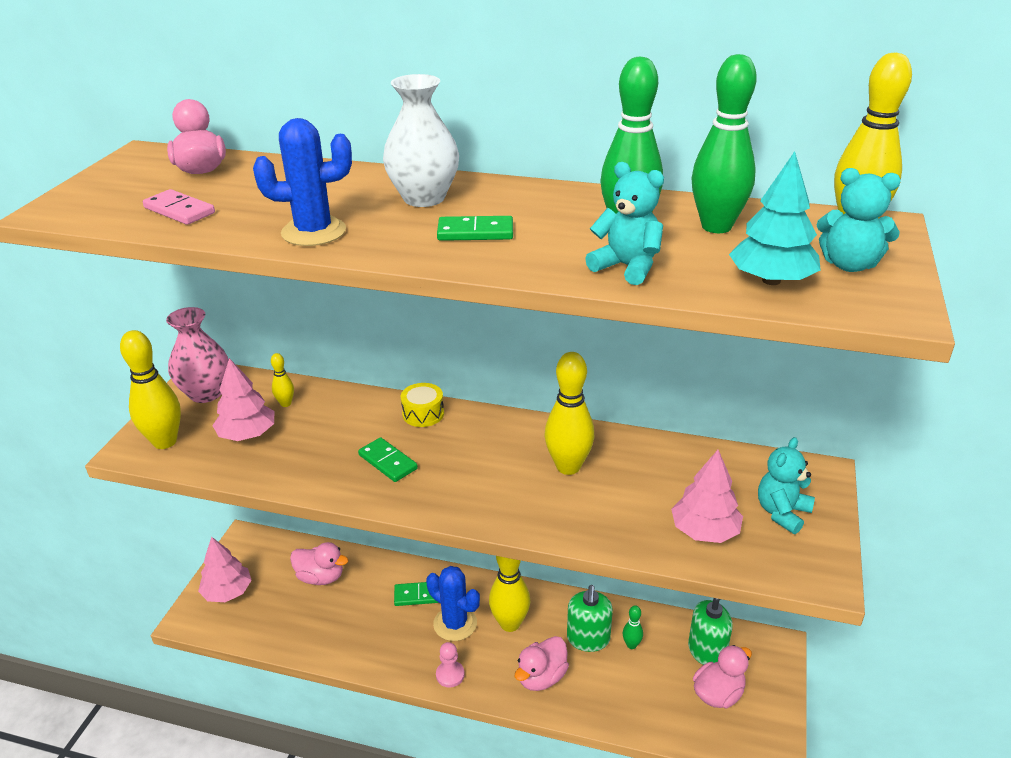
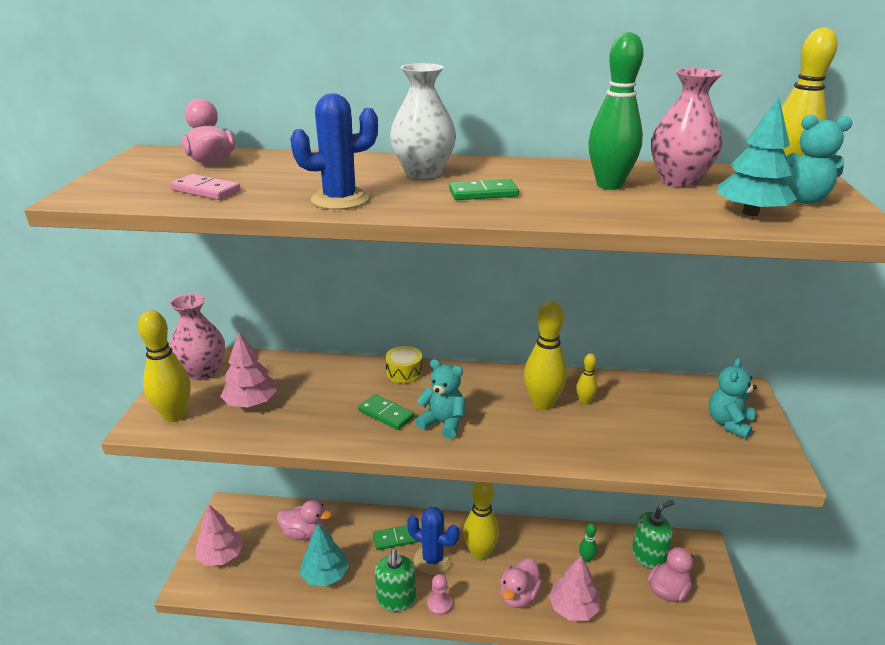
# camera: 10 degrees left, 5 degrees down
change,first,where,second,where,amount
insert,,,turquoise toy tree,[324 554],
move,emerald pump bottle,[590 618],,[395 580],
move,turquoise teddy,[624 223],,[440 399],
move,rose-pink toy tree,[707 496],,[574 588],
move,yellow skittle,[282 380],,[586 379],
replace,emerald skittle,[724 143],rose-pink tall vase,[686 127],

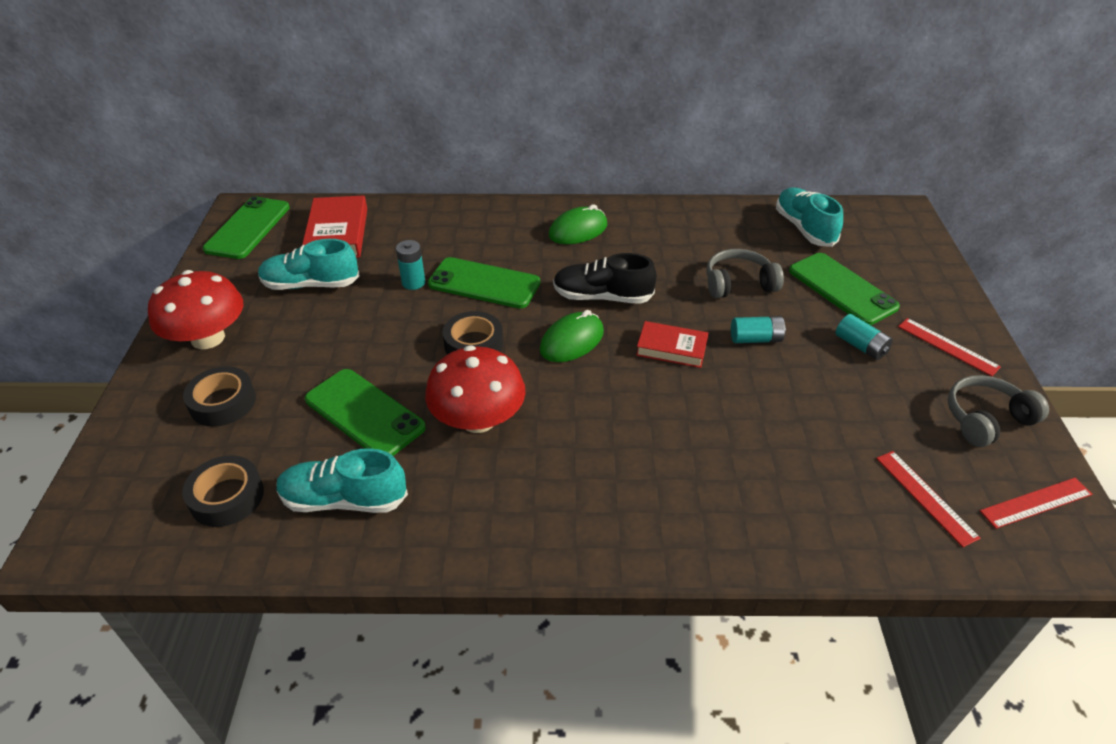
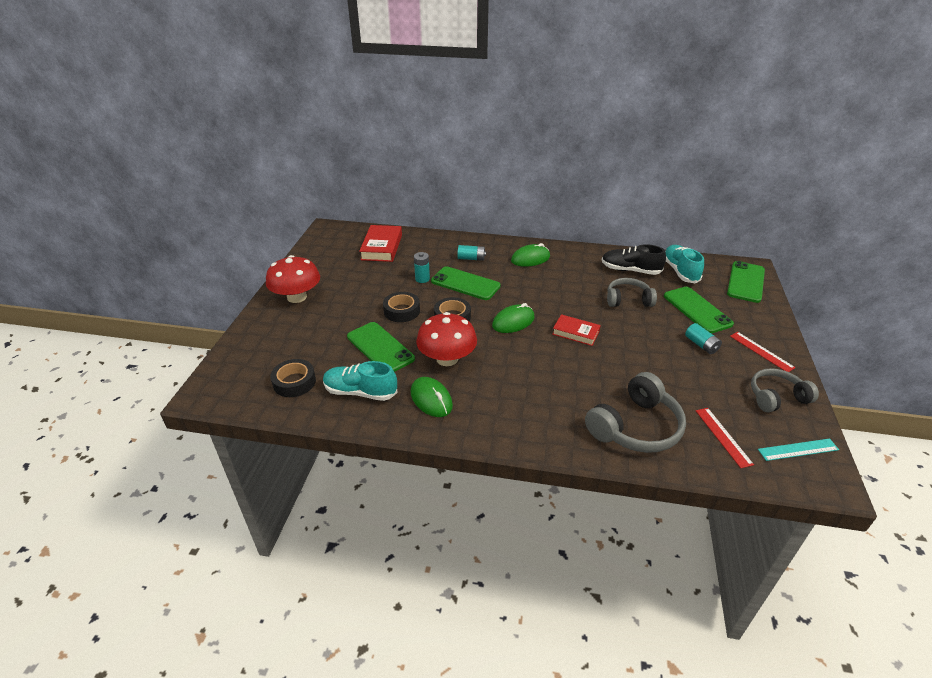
# camera: 10 degrees right, 5 degrees down
change,first,where,second,where,amount
move,jet-black sticky tape,[219 396],,[401 307],
insert,,,emerald PC mouse,[432 397],
move,turquoise power cell,[758 329],,[472 253],
insert,,,gray headset,[635 412],
move,jet-black sneaker,[605 278],,[634 259],
move,emerald mobile phone,[246 227],,[746 282],
recolor,red ruler,[1036 503],turquoise ruler,[798 450],
delete,turquoise sneaker,[309 264],,,

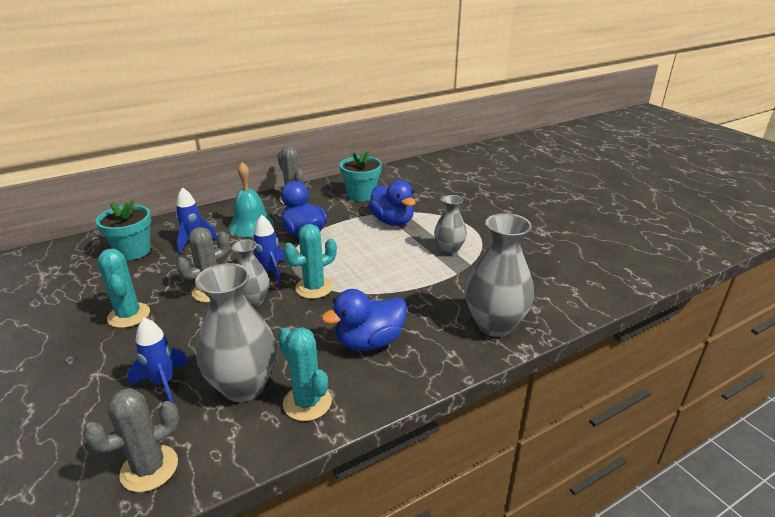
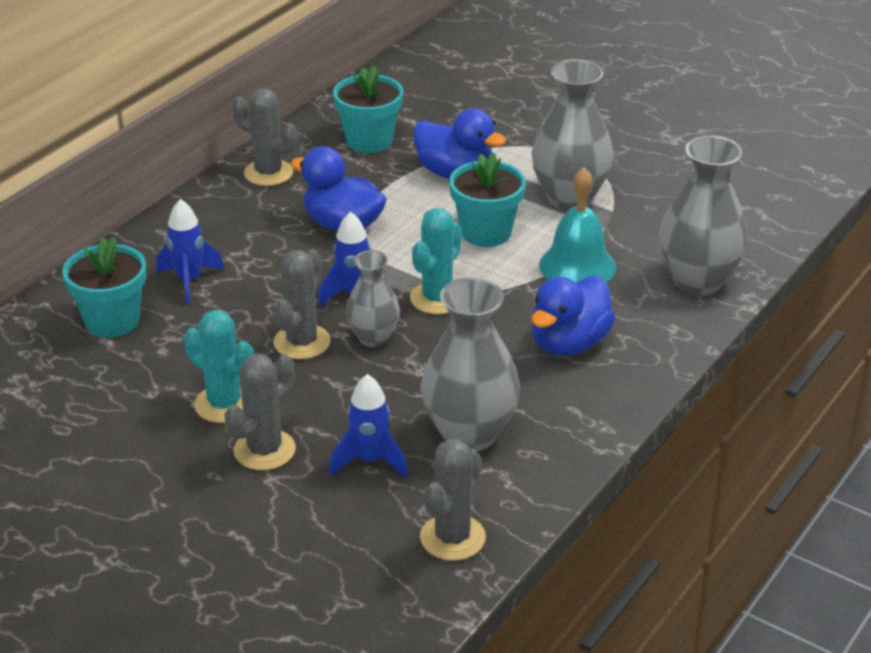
# camera: 25 degrees left, 5 degrees up
change,first,where,second,where,amount
insert,,,gray cactus,[260 412],
insert,,,turquoise flower pot,[487 199],
resize,gray tall vase,[450 225],,[572 134],x1.68
move,turquoise school bell,[251 199],,[577 225],
delete,turquoise cactus,[305 374],,,

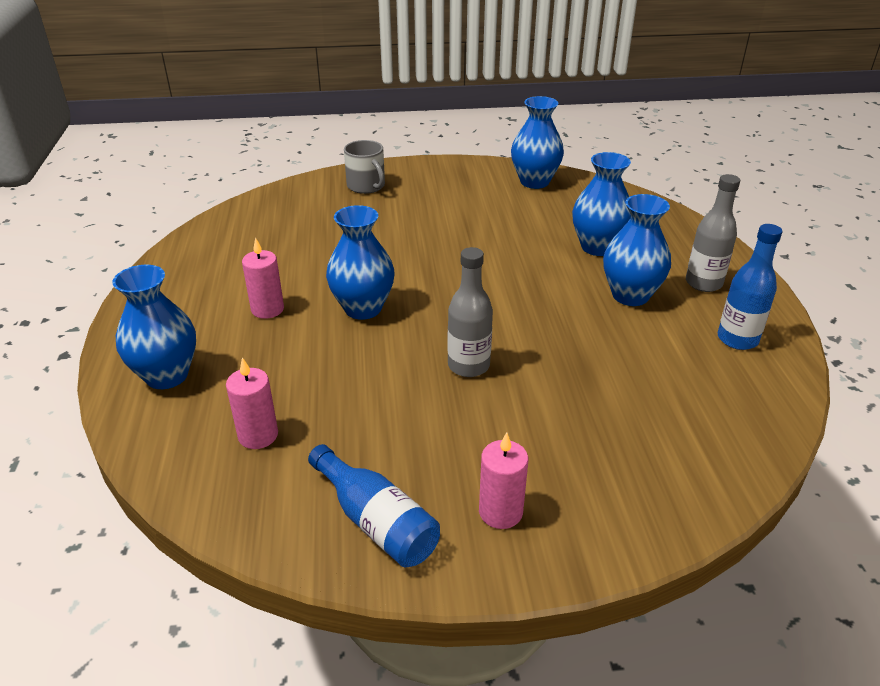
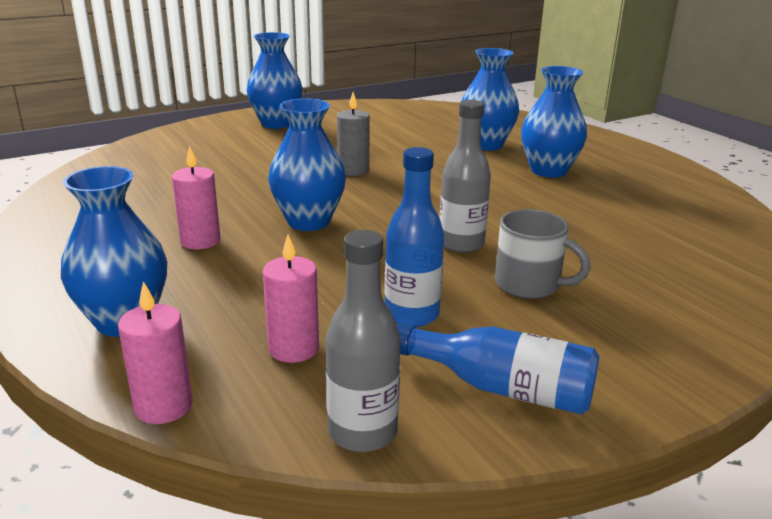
# camera: 25 degrees left, 10 degrees down
change,first,where,second,where,amount
move,rose-pink wax candle,[503 480],,[155 352],
move,cobalt tall vase,[537 142],,[274 80],
move,gray bottle,[713 233],,[363 341],
insert,,,gray wax candle,[353 134],
move,cobalt bottle,[750 287],,[414 237],
move,gray coffee mug,[364 167],,[543 254],

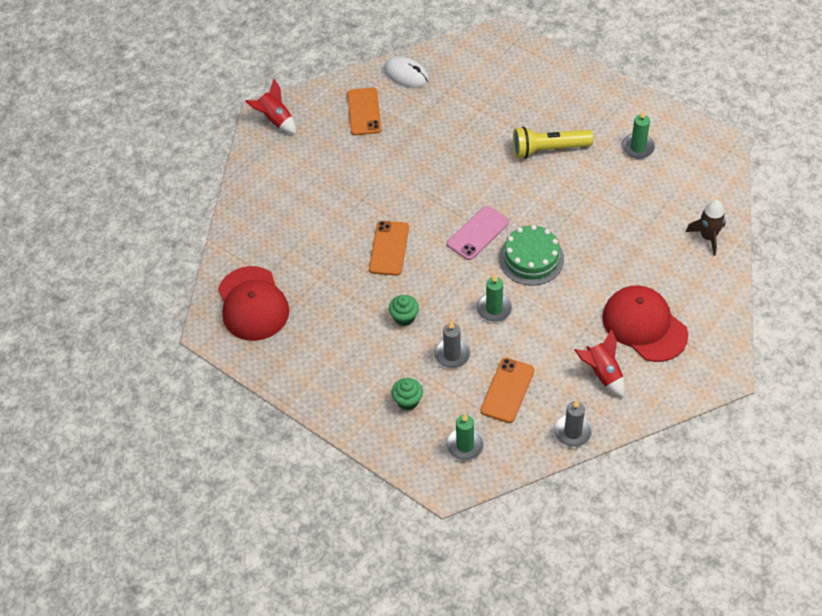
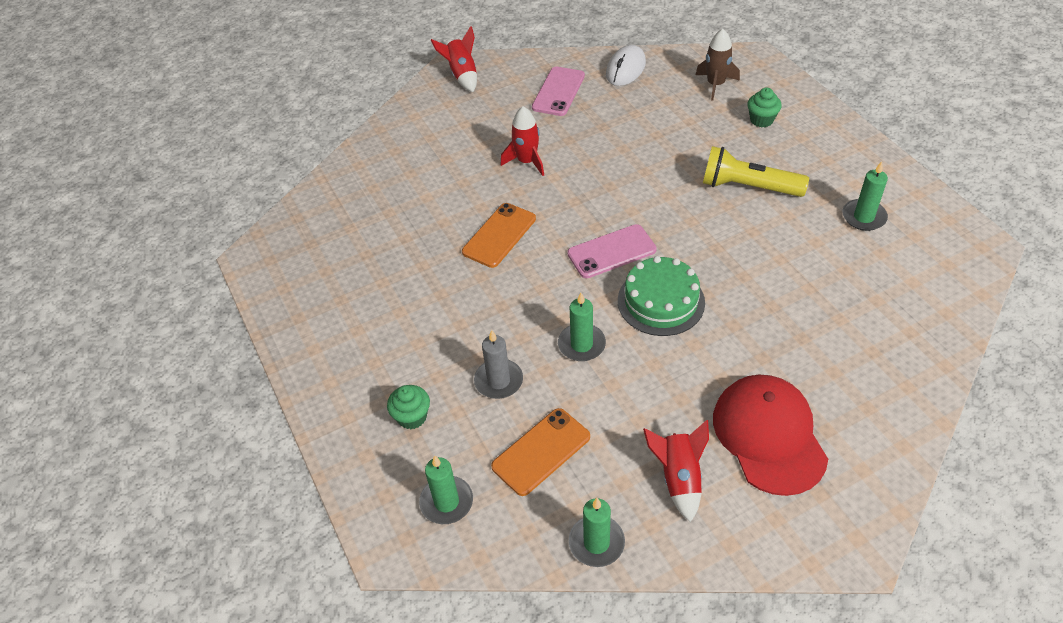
# camera: 25 degrees right, 5 degrees down
change,first,where,second,where,amount
insert,,,red spaceship,[522 141],
recolor,bright orange mobile phone,[364 111],rose-pink mobile phone,[558 91],
recolor,gray wax candle,[573 423],emerald wax candle,[597 532],
rotate,snow-white PC mouse,[406 72],,[626 65],60 degrees clockwise
move,russet spaceship,[706 228],,[718 65],
move,emerald cupcake,[404 310],,[764 107],
delete,red cap,[253 303],,,

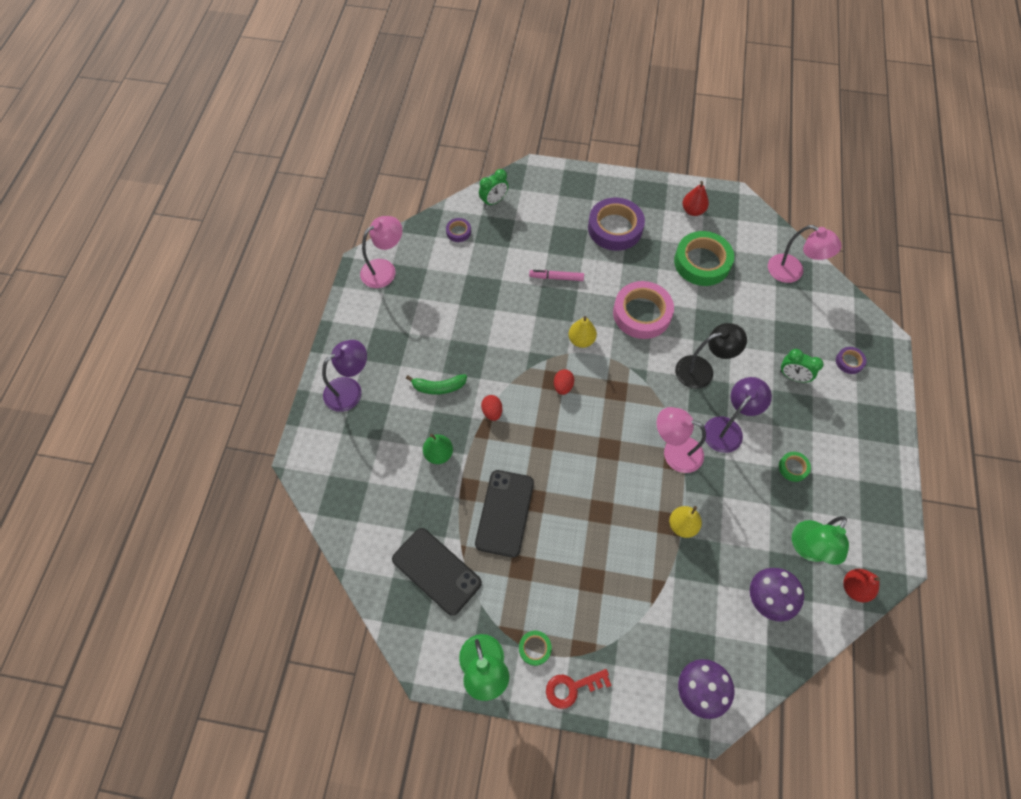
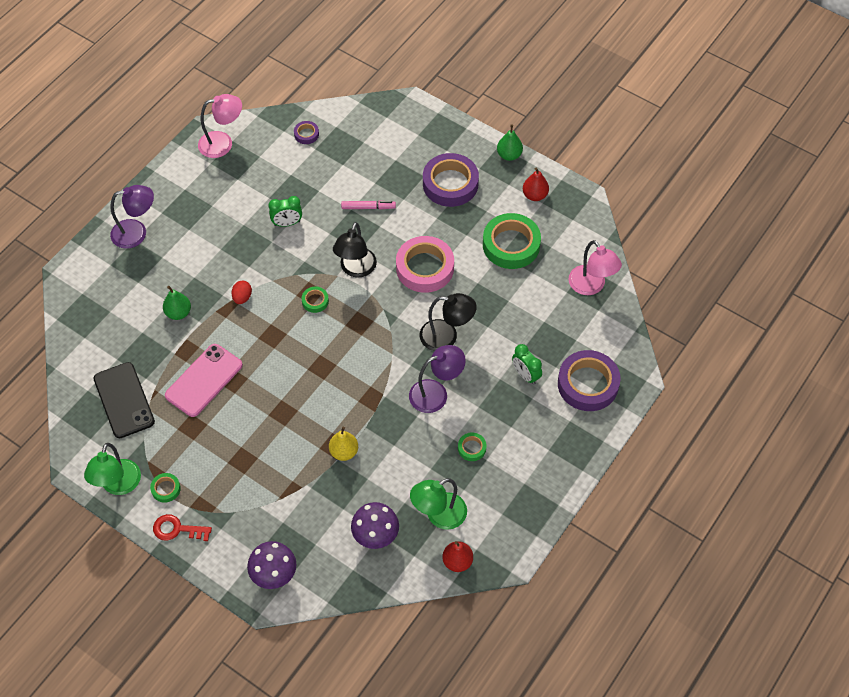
# camera: 25 degrees right, 5 degrees down
change,first,where,second,where,amount
recolor,jet-black mobile phone,[504 514],rose-pink mobile phone,[204 380],
move,emerald bedside clock,[493 188],,[285 211],
replace,red egg shape,[564 382],emerald sticky tape,[315 300],
replace,yellow pear fruit,[582 332],jet-black lamp,[355 249],
rotate,rose-pink marker pen,[556 275],,[368 205],150 degrees clockwise
insert,,,emerald pear fruit,[510 142],
resize,royal purple sticky tape,[851 360],,[589 380],x2.20
delete,emerald banana fruit,[436 384],,,
delete,rose-pink lamp,[681 440],,,

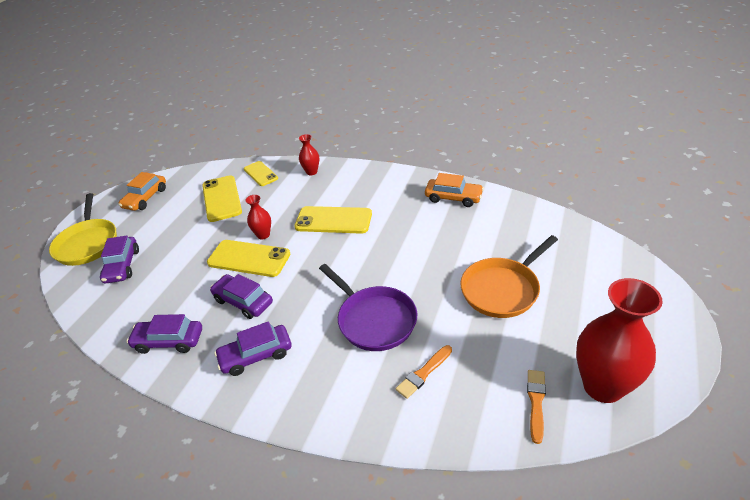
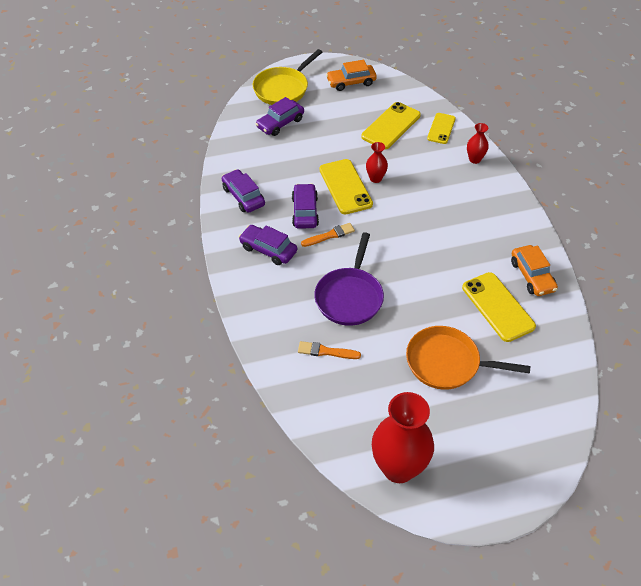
# camera: 50 degrees right, 10 degrees up
change,first,where,second,where,amount
move,bright orange paintbrush,[536 407],,[328 235],
move,yellow mobile phone,[333 220],,[499 307],

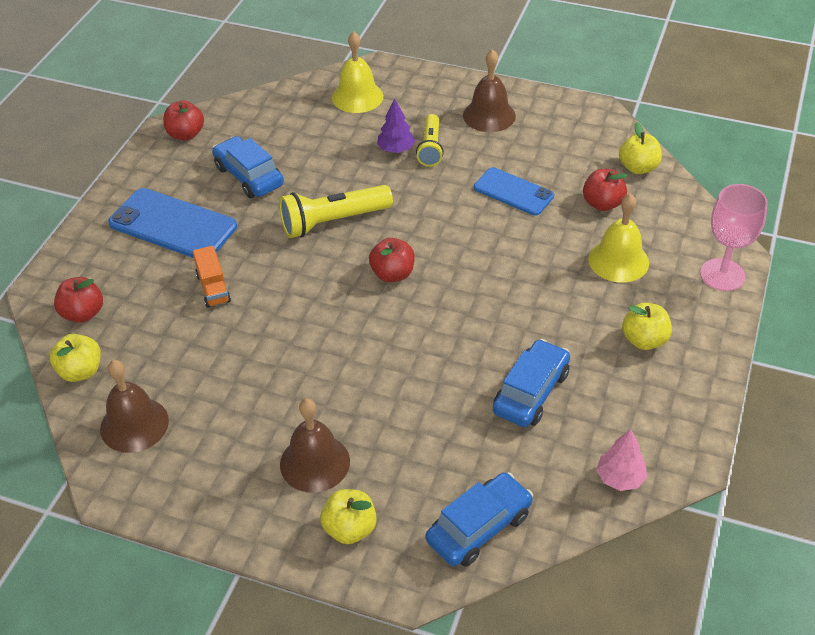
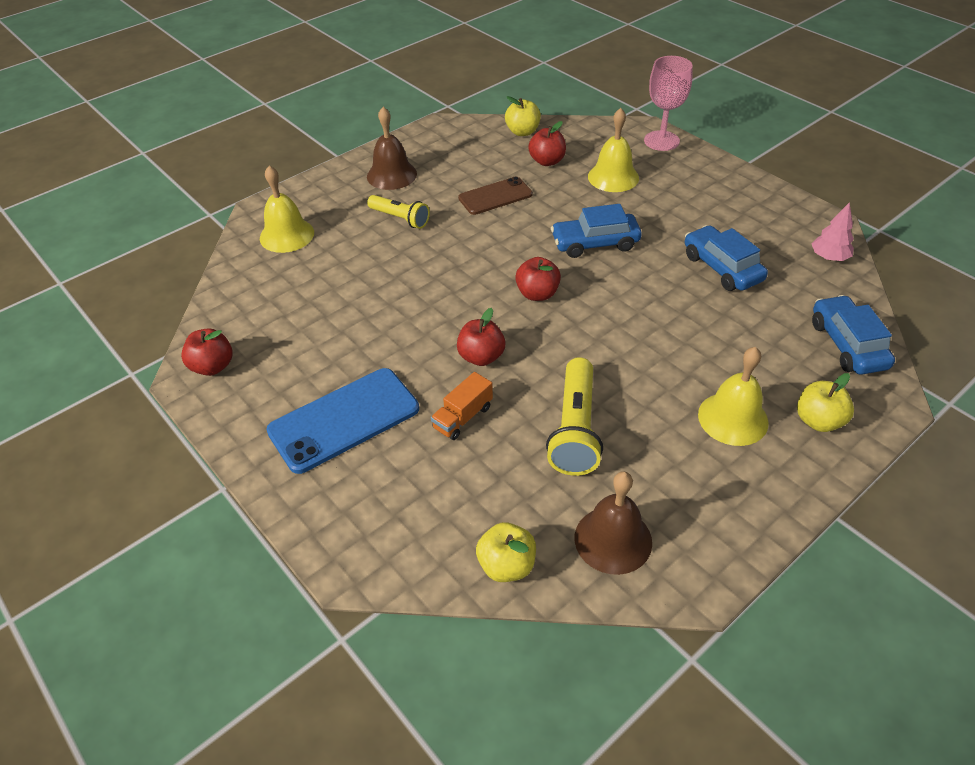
# camera: 60 degrees left, 0 degrees up
change,first,where,second,where,amount
rotate,bright orange toy truck,[212 277],,[462 406],120 degrees clockwise
move,red toy apple,[78 300],,[481 337],
recolor,cobalt mobile phone,[514 191],russet mobile phone,[495 195],
move,yellow pocket torch,[336 211],,[574 416],
move,cobalt car,[248 167],,[596 231],
recolor,russet school bell,[315 445],yellow school bell,[733 396],
delete,royal purple toy tree,[396 125],,,
delete,yellow toy apple,[647 326],,,

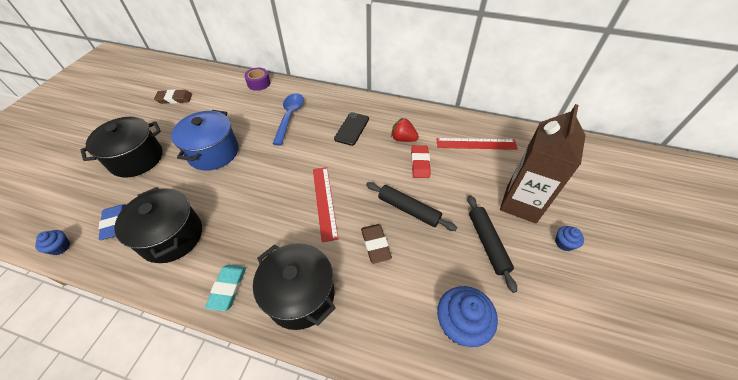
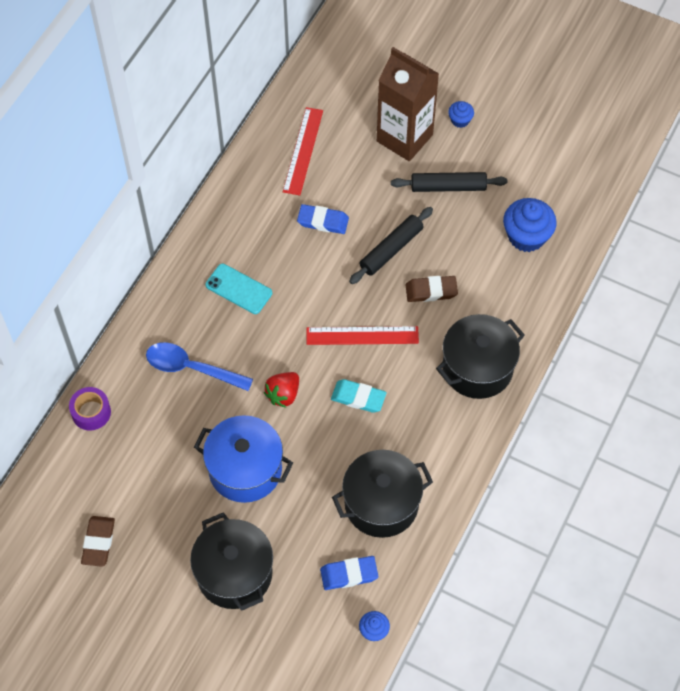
# camera: 80 degrees left, 10 degrees up
change,first,where,second,where,amount
recolor,jet-black mobile phone,[351 129],turquoise mobile phone,[238 289],
move,red strawberry,[405 130],,[281 390],
recolor,red gum eraser,[421 161],cobalt gum eraser,[323 219],
move,turquoise gum eraser,[225 288],,[359 396],

